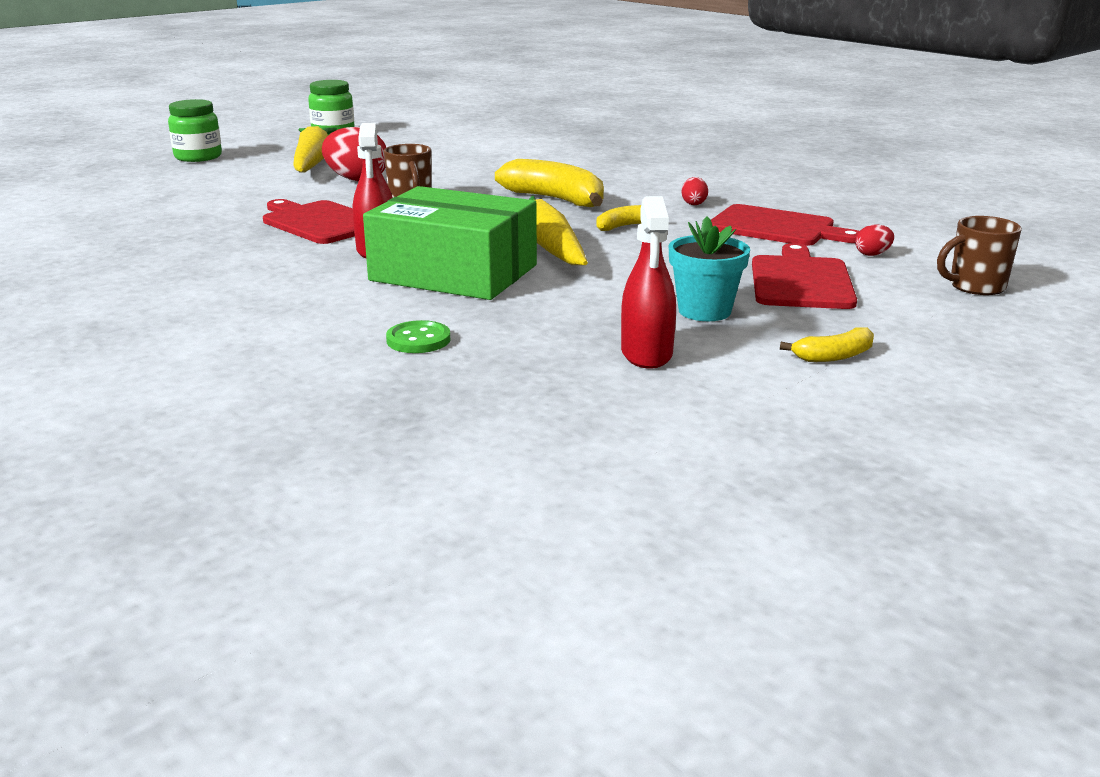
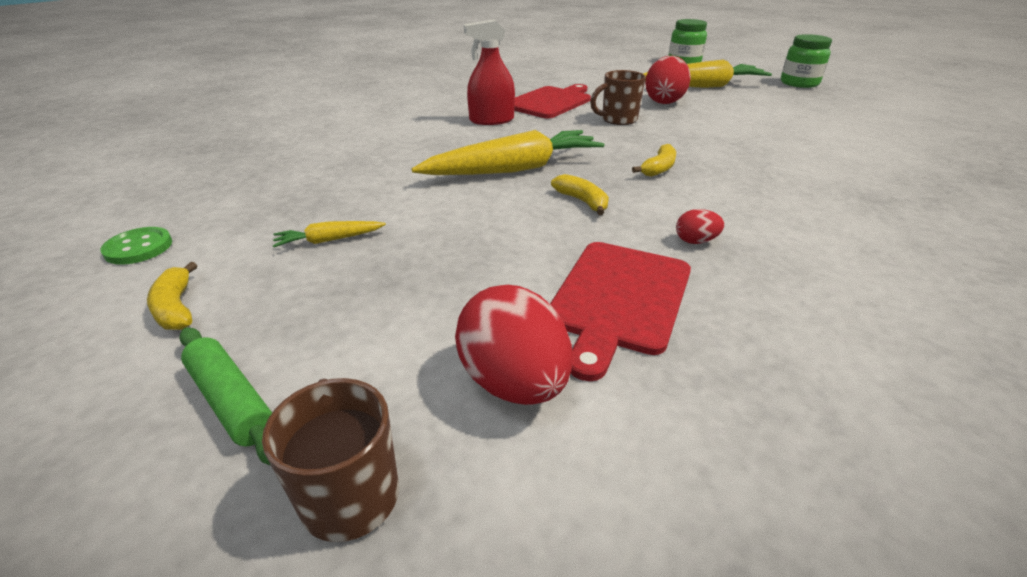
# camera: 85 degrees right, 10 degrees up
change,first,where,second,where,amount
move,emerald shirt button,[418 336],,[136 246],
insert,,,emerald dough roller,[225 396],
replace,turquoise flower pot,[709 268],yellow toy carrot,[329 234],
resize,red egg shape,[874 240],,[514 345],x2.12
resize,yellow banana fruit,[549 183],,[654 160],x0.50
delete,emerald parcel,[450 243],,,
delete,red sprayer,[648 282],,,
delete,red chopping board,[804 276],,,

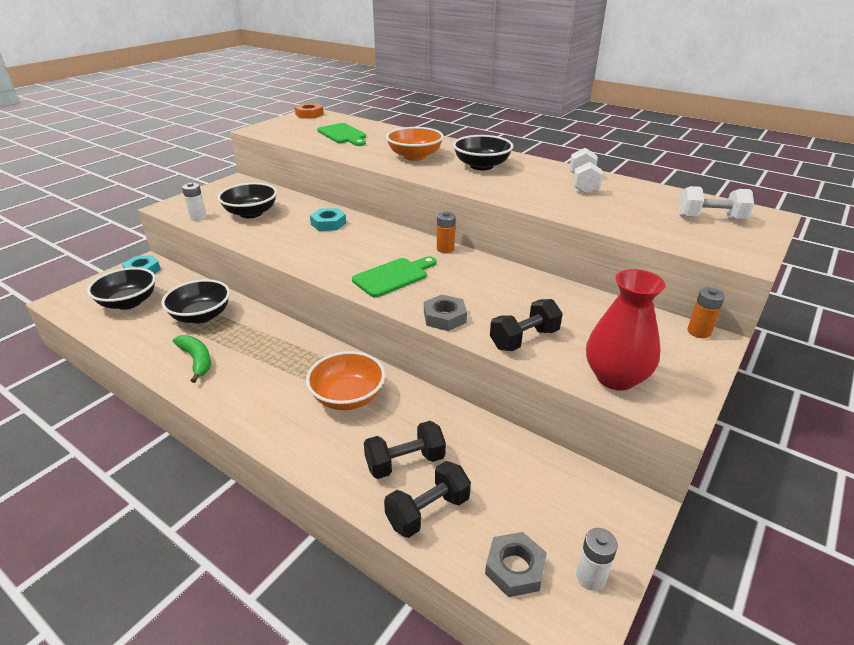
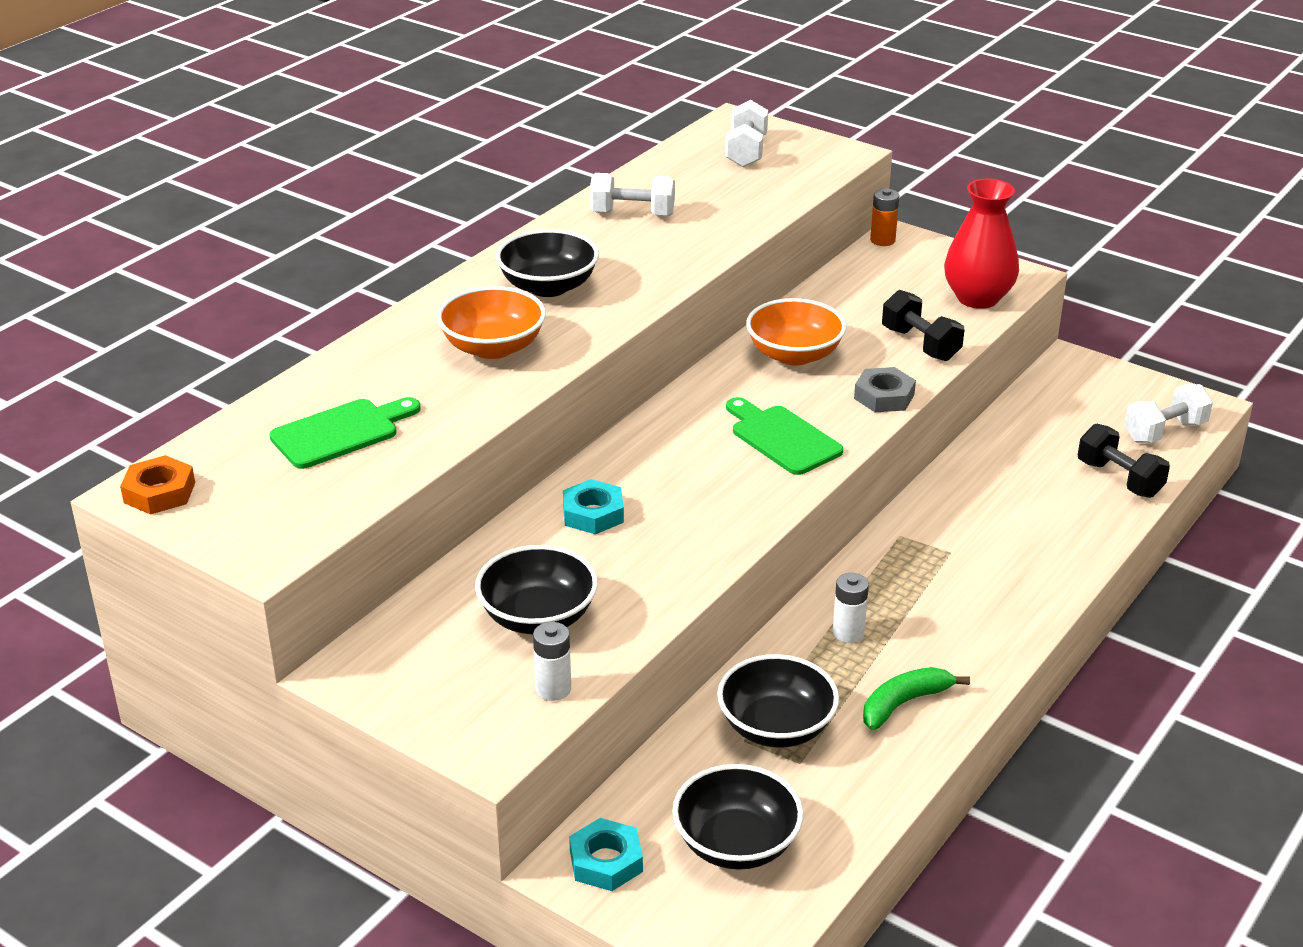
# camera: 90 degrees left, 0 degrees up
change,first,where,second,where,amount
move,bright orange serving bowl,[345 380],,[796 332],
move,snow-white power cell,[597 559],,[851 608],
replace,gray nut,[516 564],snow-white dumbbell,[1168 413],
delete,jet-black dumbbell,[405 450],,,
delete,bright orange power cell,[446 232],,,

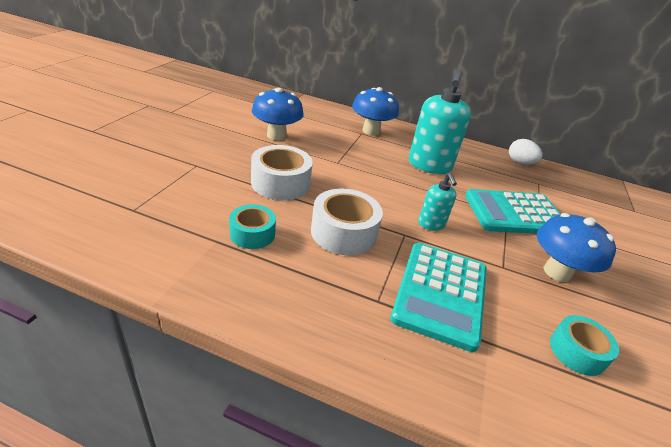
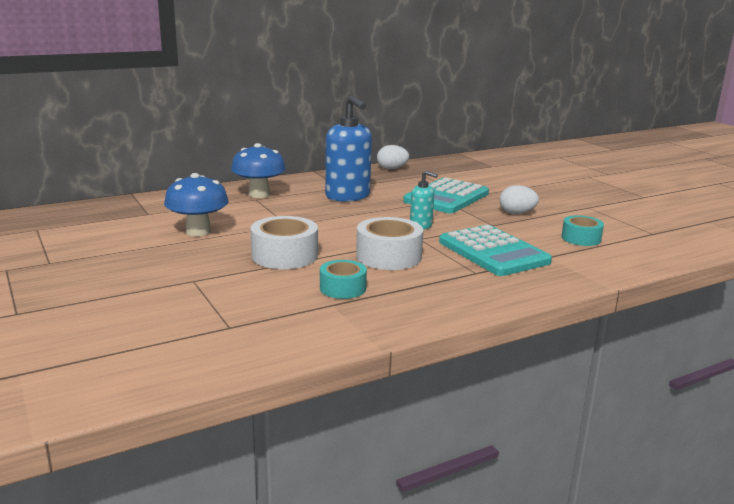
# camera: 45 degrees left, 15 degrees down
change,first,where,second,where,amount
recolor,turquoise pump bottle,[440 122],cobalt pump bottle,[348 149],
replace,cobalt toadstool,[576 247],snow-white egg shape,[519 199],

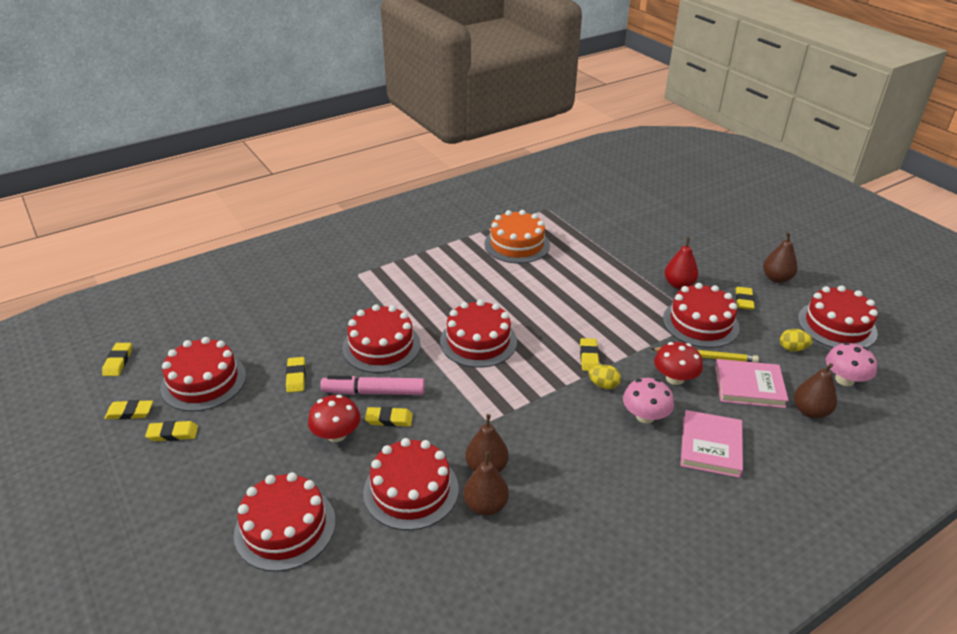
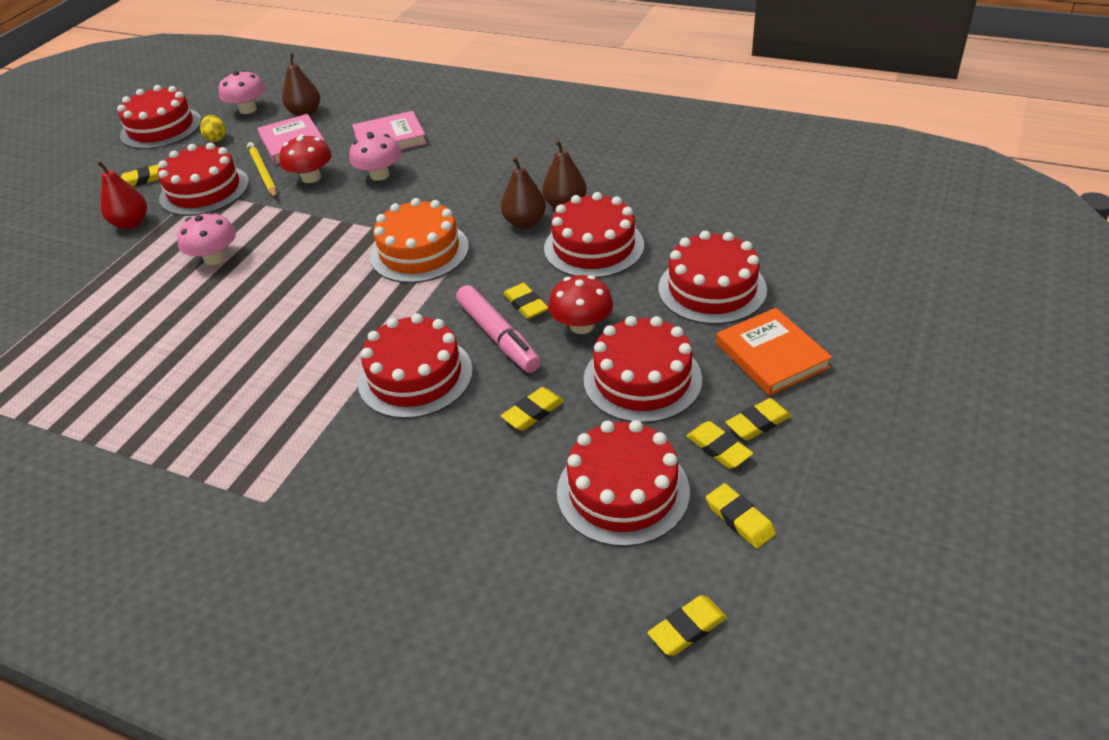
# camera: 120 degrees left, 5 degrees up
change,first,where,second,where,amount
insert,,,rose-pink toadstool,[206 238],
move,bright orange layer cake,[517 236],,[419 240],
move,red layer cake,[478 333],,[642 369],
insert,,,bright orange hardback,[774 352],
move,yellow gum eraser,[589 354],,[758 419],
delete,yellow egg shape,[605 377],,,
delete,russet pear fruit,[780 257],,,

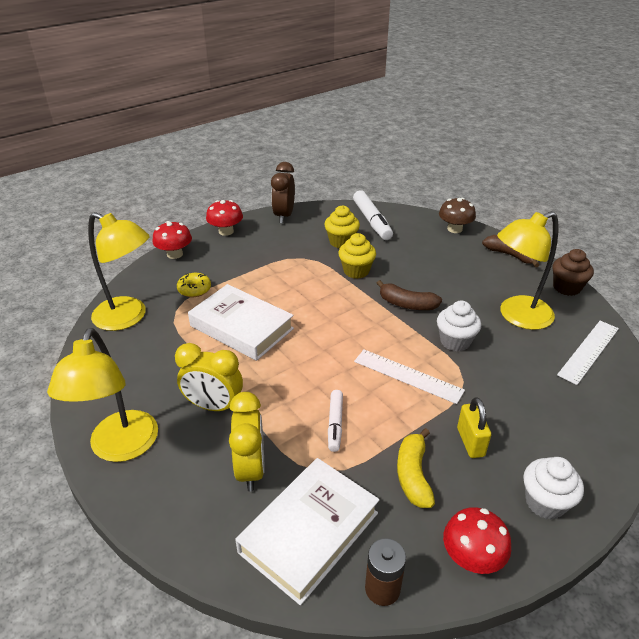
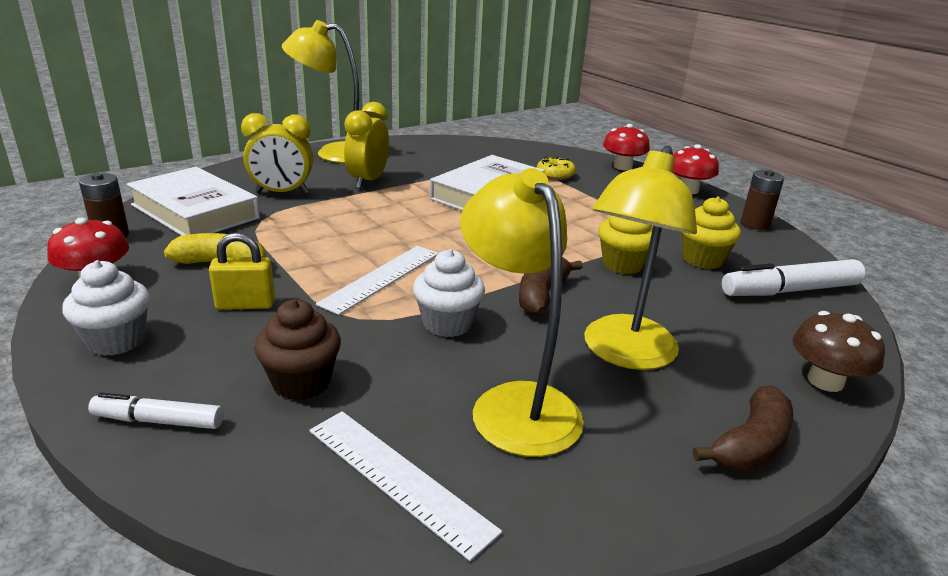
# camera: 90 degrees right, 10 degrees down
change,first,where,second,where,amount
move,snow-white marker pen,[335 421],,[155 411],
move,russet cupcake,[573 272],,[297 350],
move,yellow lamp,[119 271],,[640 257],
replace,russet bedside clock,[283 193],russet power cell,[762 200],

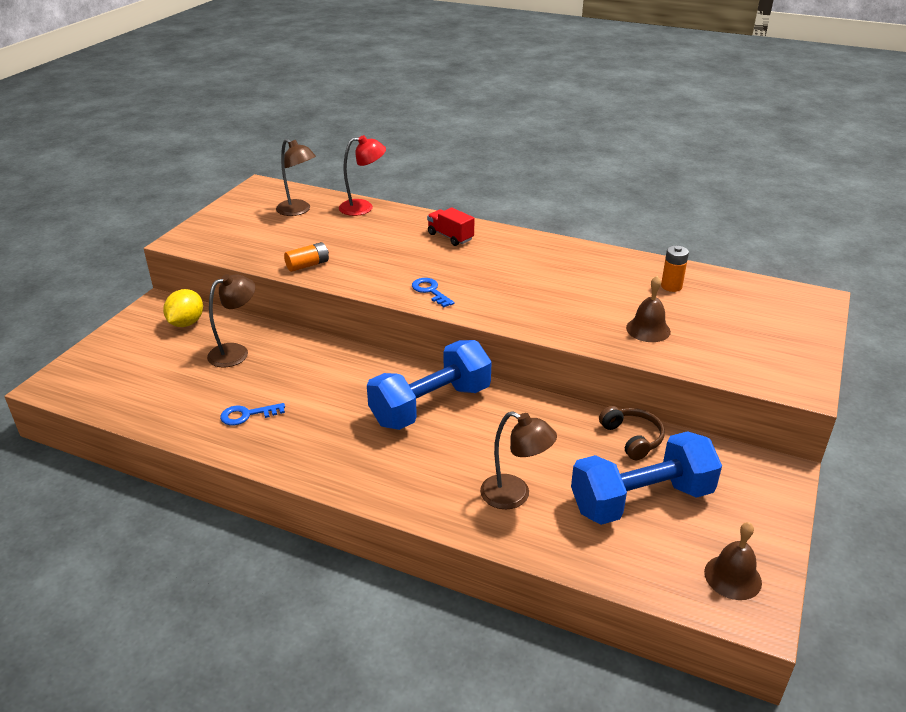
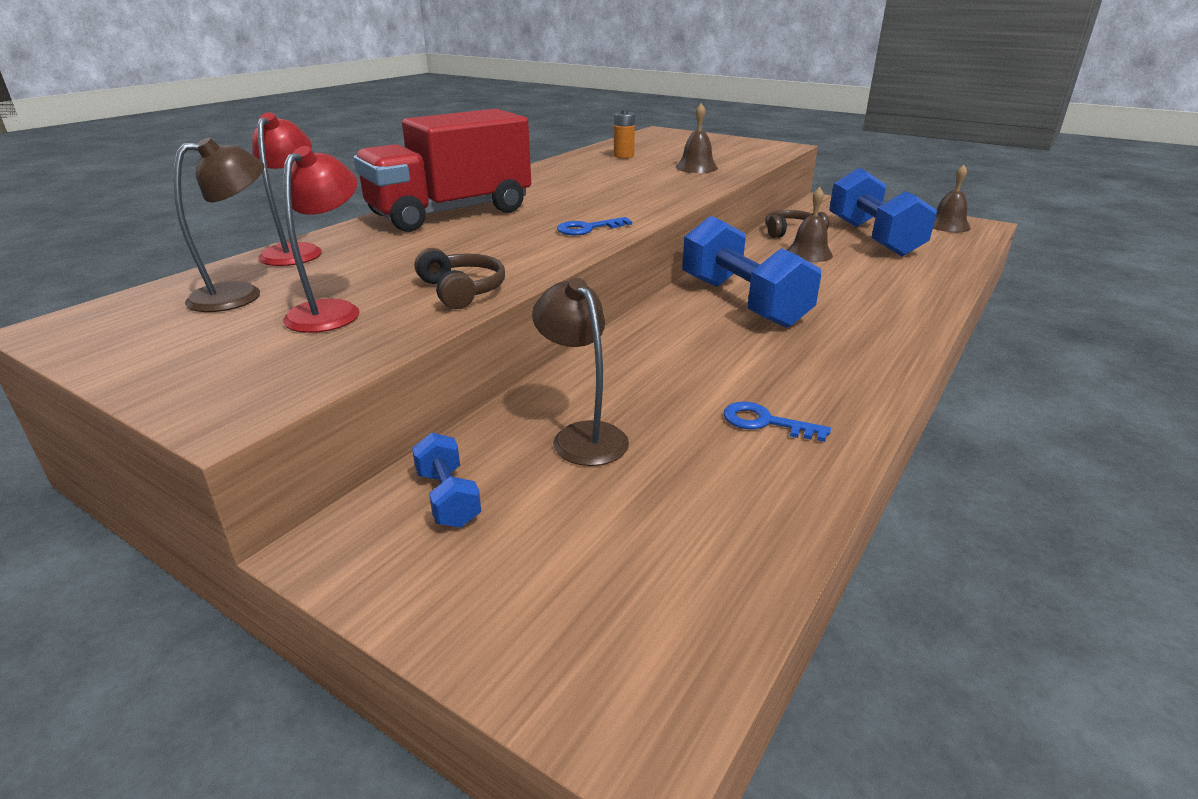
# camera: 80 degrees left, 5 degrees down
change,first,where,second,where,amount
insert,,,red lamp,[321 239],
resize,red toy truck,[450 227],,[442 170],x2.31
replace,yellow citrus fruit,[183 308],cobalt dumbbell,[446 480],
replace,bright orange power cell,[306 257],russet headset,[459 278],
rotate,cobalt door key,[252 414],,[777 422],120 degrees clockwise
insert,,,russet school bell,[810 224],
delete,russet lamp,[518 460],,,

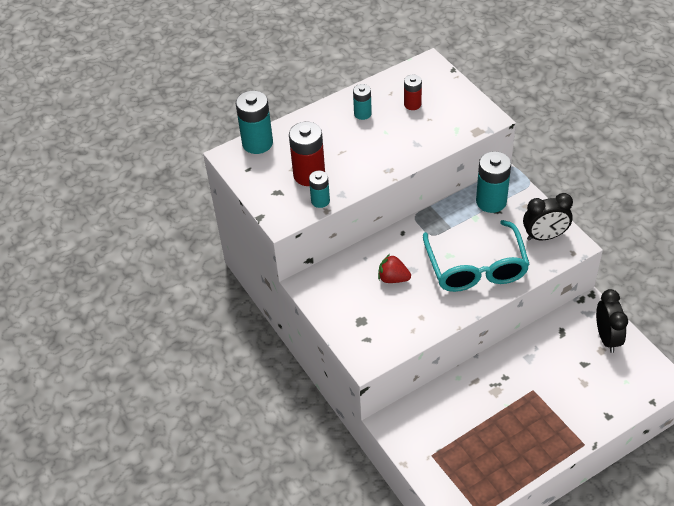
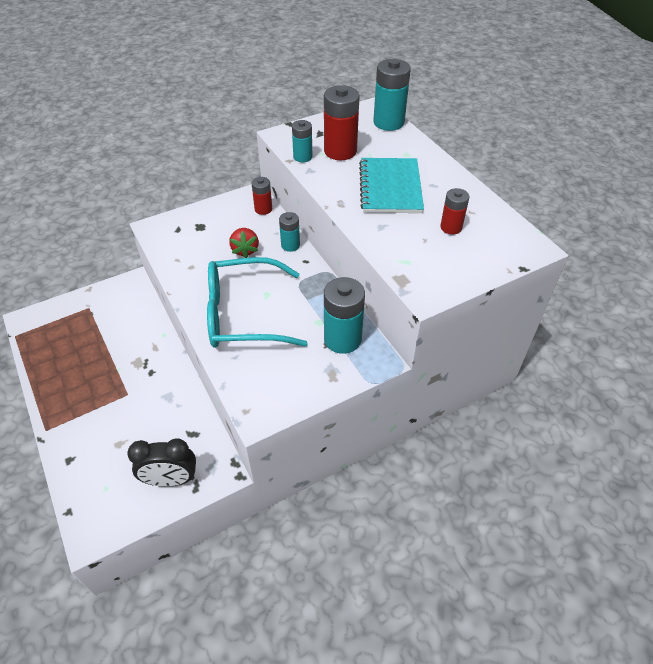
# camera: 90 degrees right, 0 degrees up
change,first,where,second,where,amount
rotate,red strawberry,[394 268],,[244 243],150 degrees clockwise
insert,,,red power cell,[262 196],
move,turquoise power cell,[362 102],,[289 232],
insert,,,turquoise notepad,[391 185],
delete,jet-black bedside clock,[548 217],,,

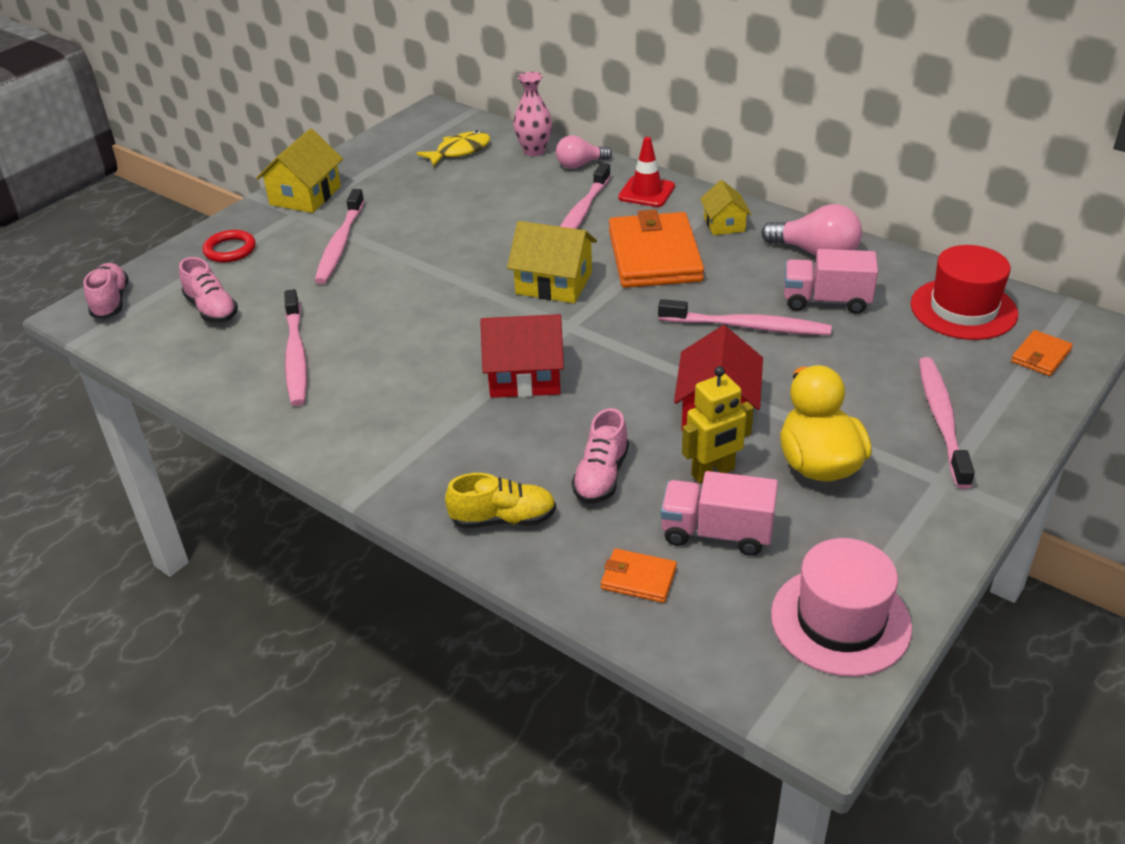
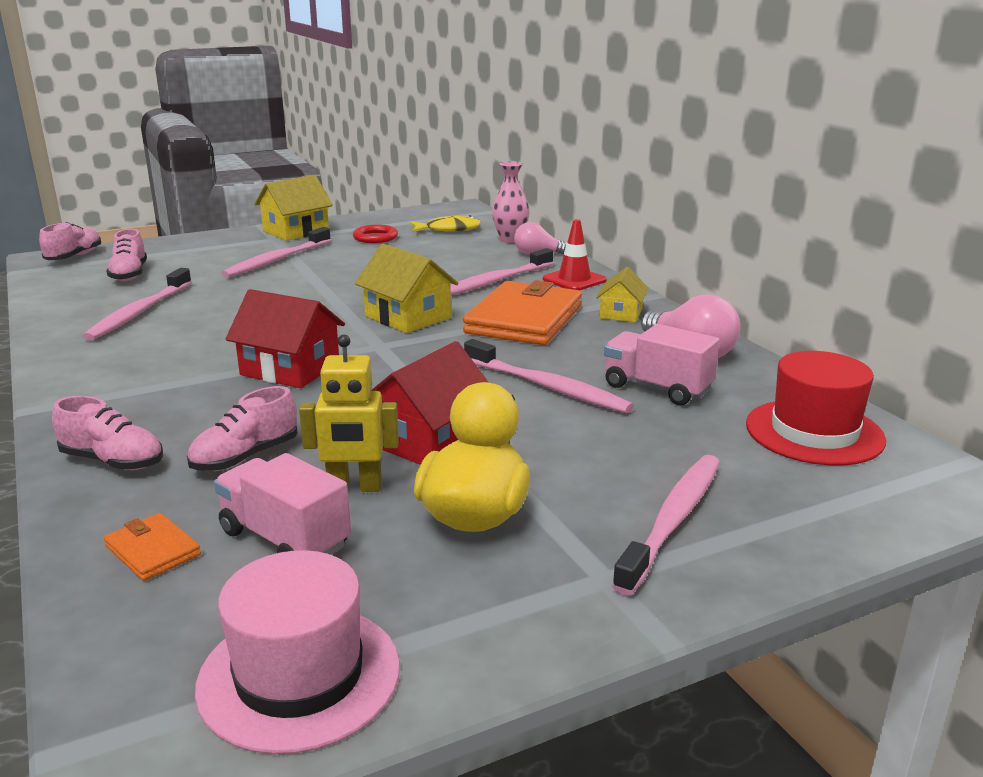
# camera: 25 degrees right, 15 degrees down
change,first,where,second,where,amount
recolor,yellow sneaker,[500 500],rose-pink sneaker,[107 433],
move,red torus,[229 246],,[375 234],
delete,bright orange billfold,[1042 353],,,

